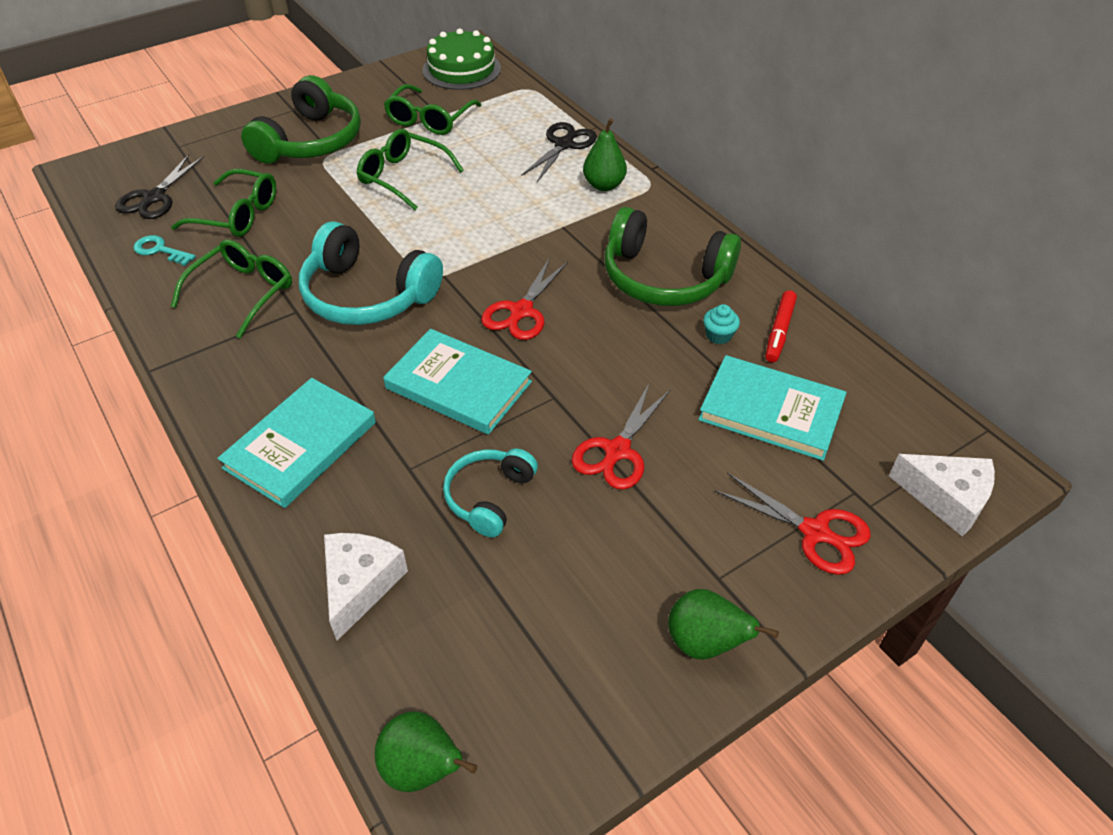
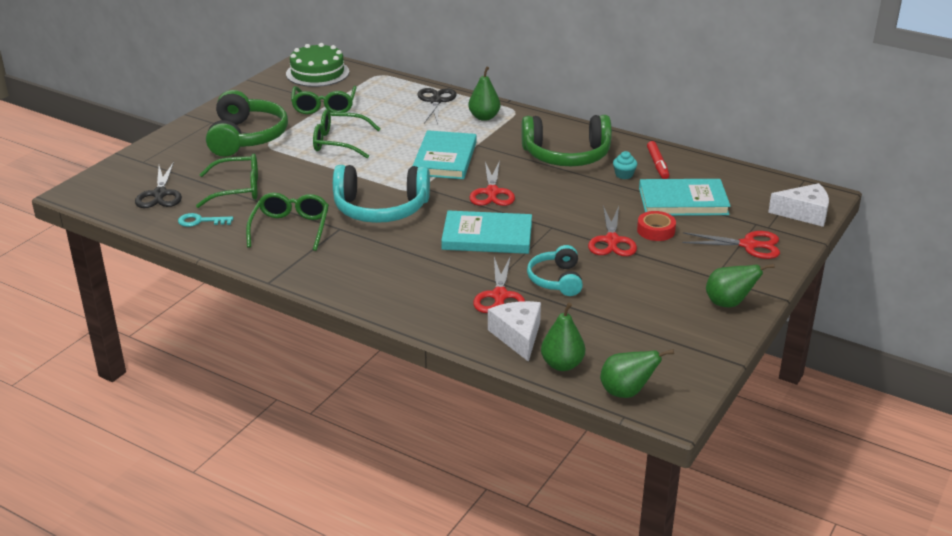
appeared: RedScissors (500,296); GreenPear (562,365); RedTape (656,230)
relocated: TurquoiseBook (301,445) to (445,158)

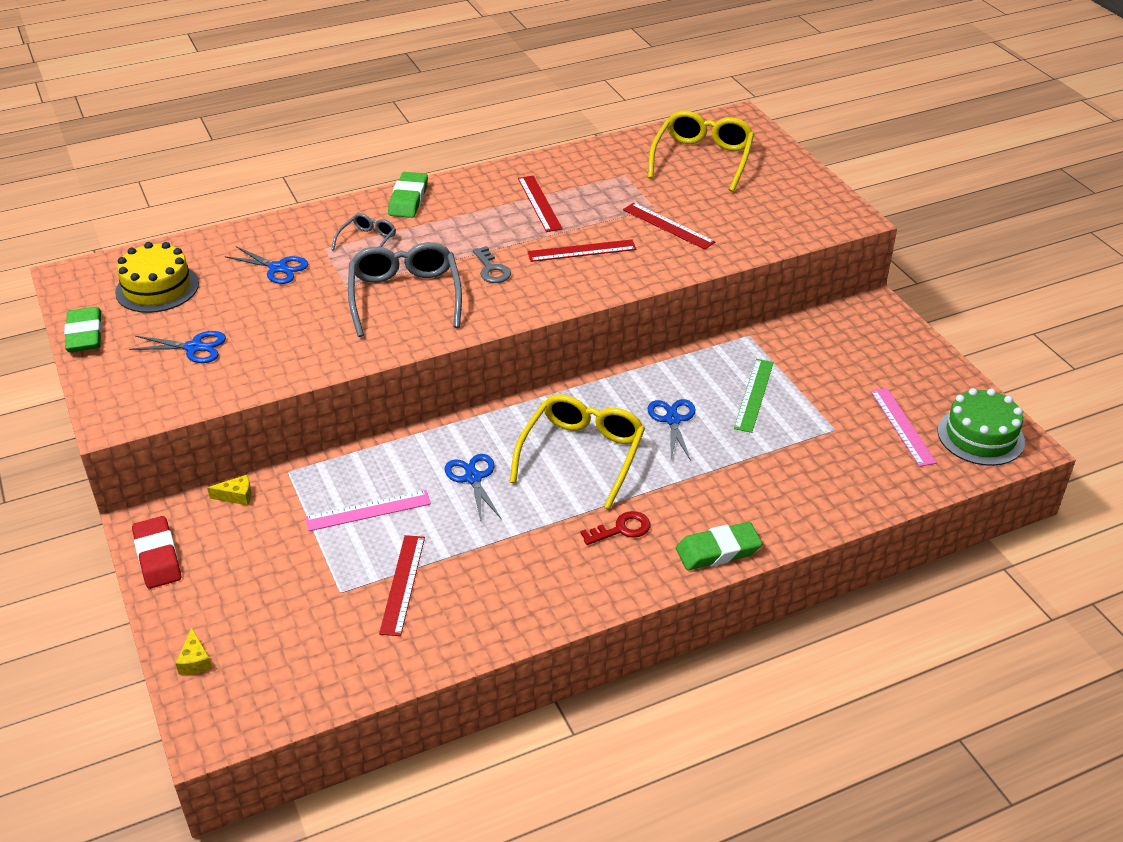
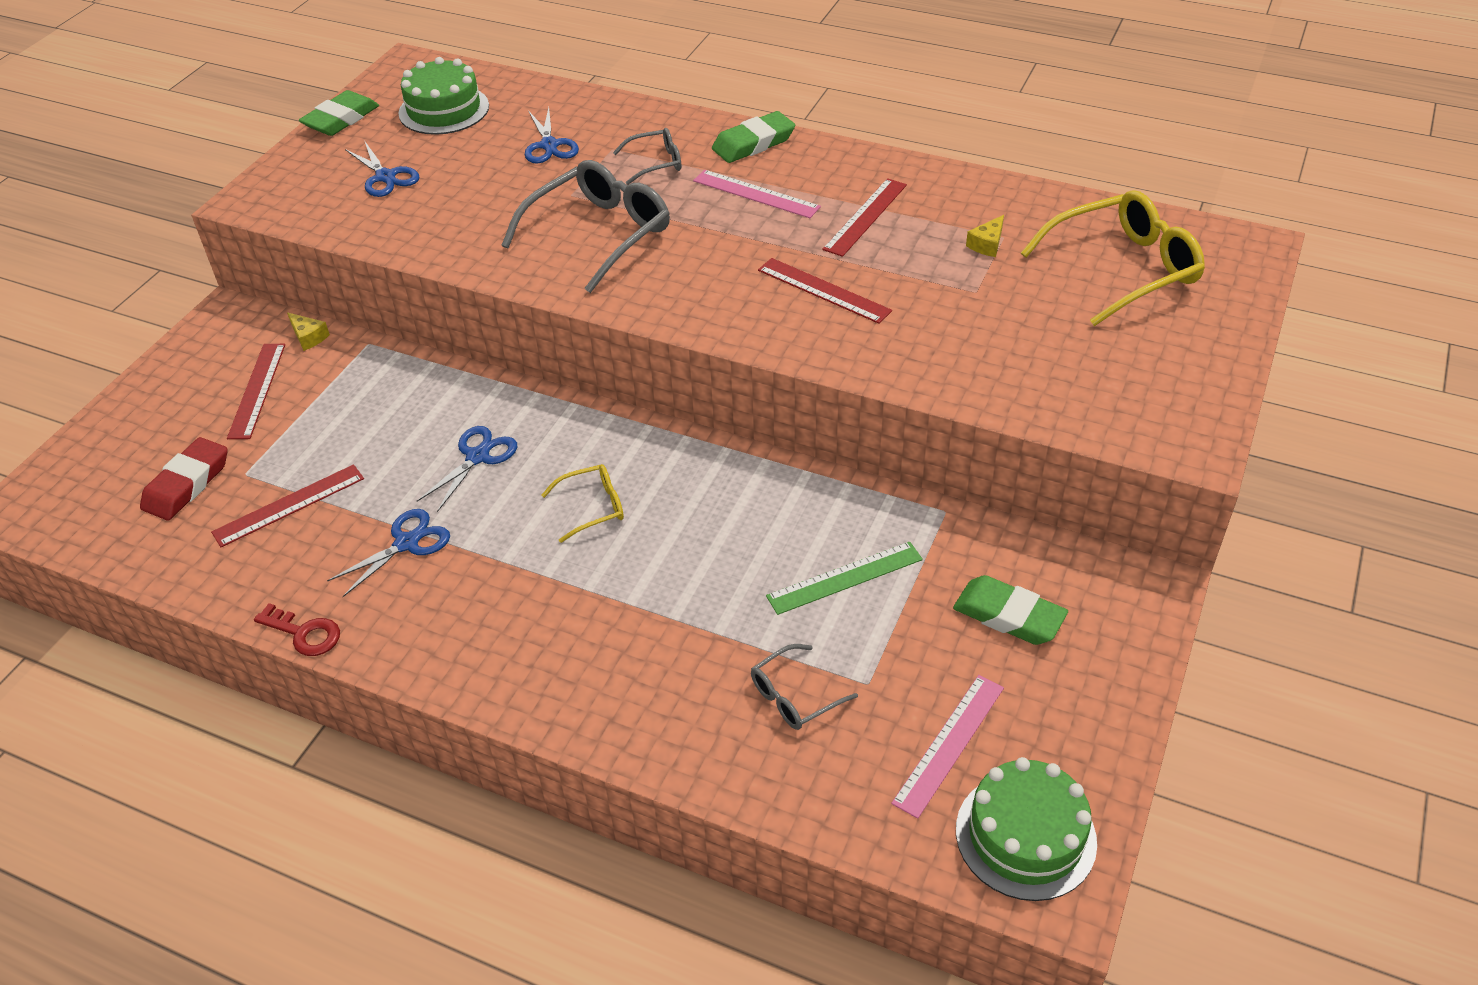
missing: GreyKey (491,269)
appeared: GreyGlasses (794,696)
relocated: RedEraser (158,557) to (187,484); YellowCheese (195,660) to (987,244); PinkRuler (368,510) to (756,194); RedKey (621,529) to (304,633); RedRuler (668,226) to (257,390); BlueScissors (672,420) to (406,543); GreenEraser (718,551) to (1008,616)
colour: YellowCake (157,288) to GreenCake (444,110)
size: YellowGlasses (582,454) = (593,507) x0.51

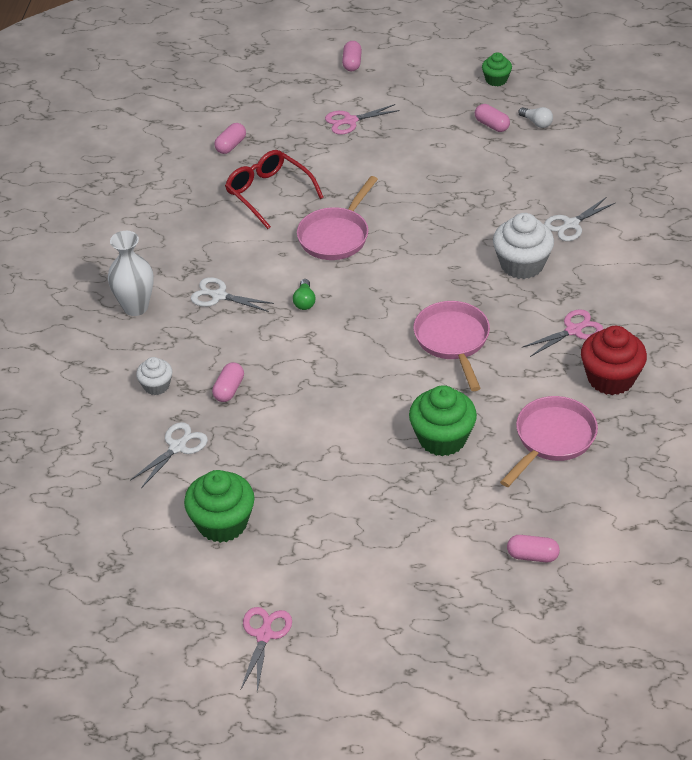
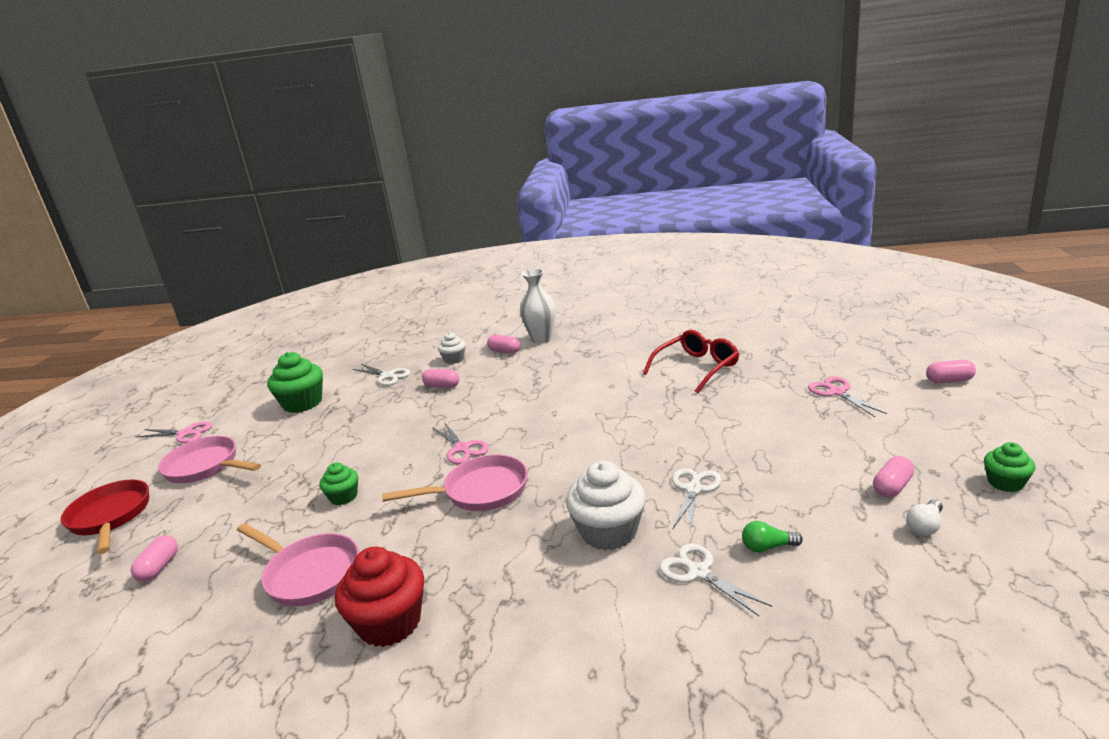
appeared: RedPan (110,517)
relocated: WhiteScissors (218,296) to (694,489); PinkCapsule (231,145) to (504,351); GreenLightBulb (304,301) to (767,547); PinkPan (336,236) to (205,466); PinkScissors (573,330) to (462,448)
size: GreenCupcake (442,438) = (343,497) x0.56

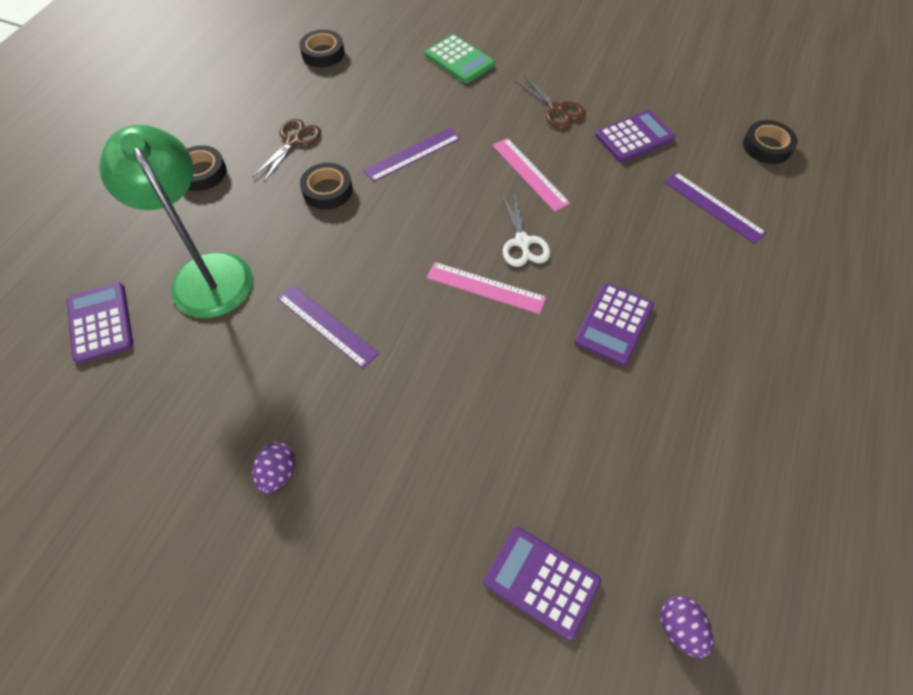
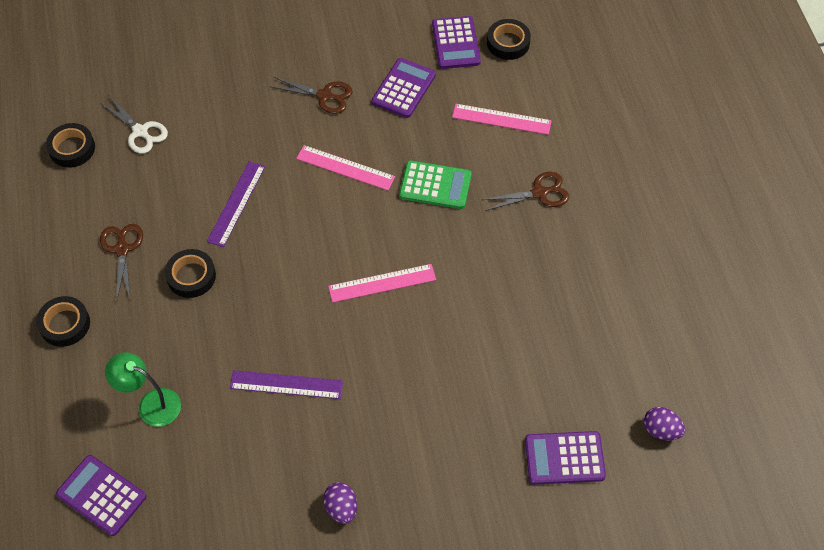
appeared: BrownScissors (540,193)
relocated: GreenCalculator (459,60) to (435,185); WhiteScissors (522,242) to (140,131); PurpleCalculator (614,324) to (456,43)
colour: PurpleRuler (713,207) to PinkRuler (501,119)
size: GreenLamp (206,272) = (151,404) x0.56

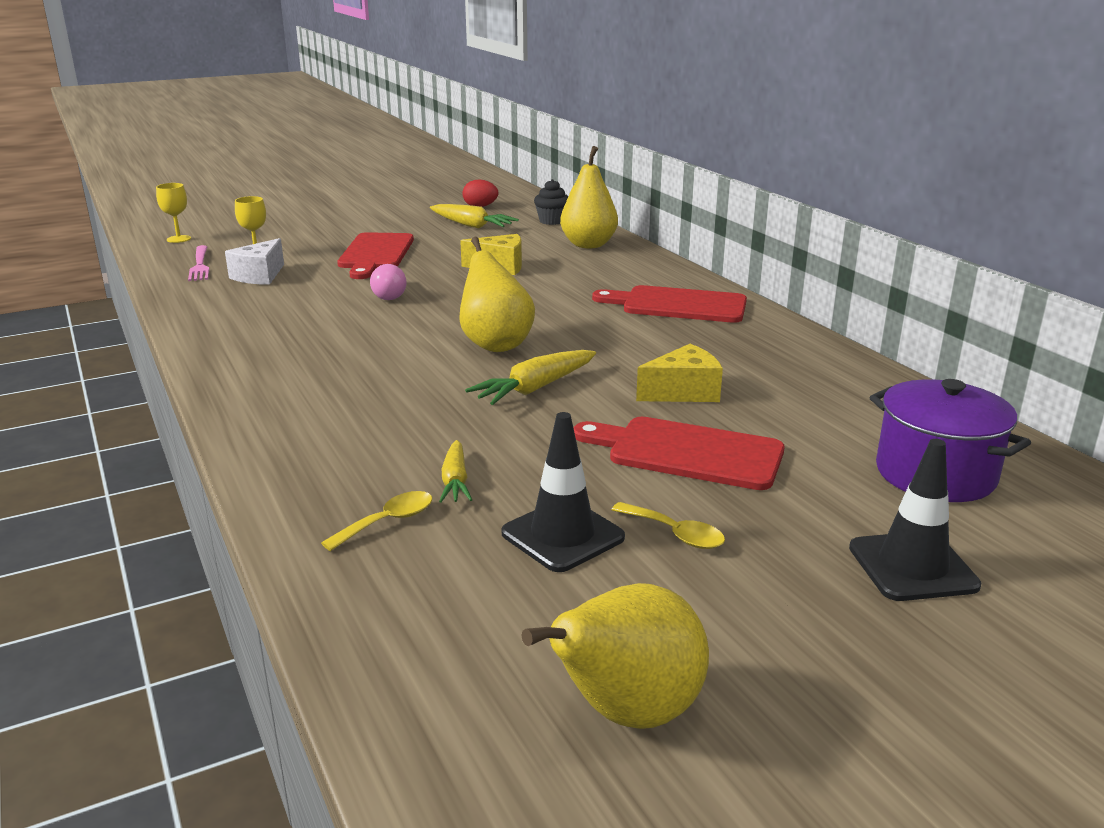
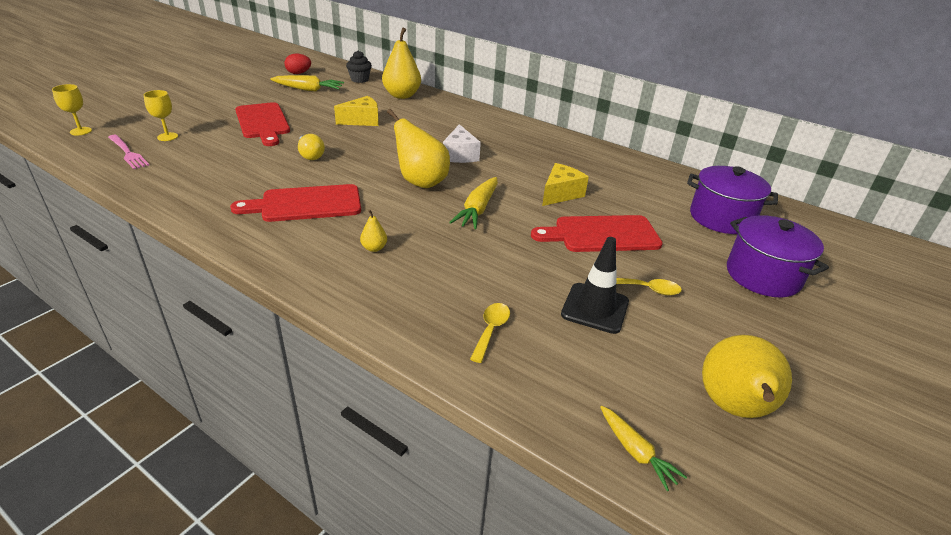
appeared: YellowPear (374,248)
relocated: WhiteCheese (260,276) to (460,155); YellowCarrot (455,481) to (636,452); RedCuttingBoard (678,305) to (306,204)
exchanged: BlackTrafficCone (912,567) to PurplePot (762,276)
colour: PinkLightBulb (391,295) to YellowLightBulb (310,155)

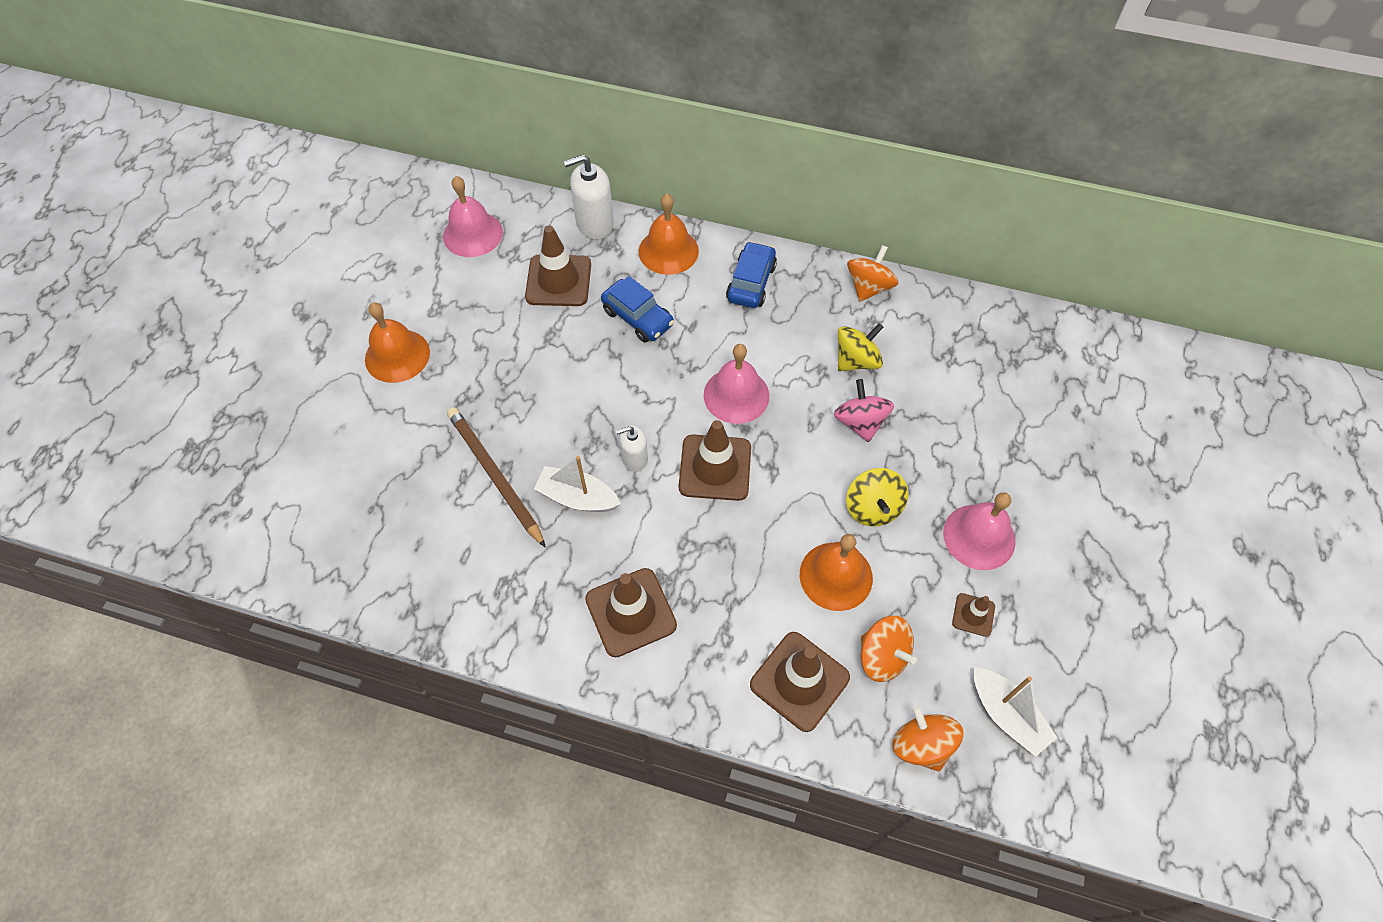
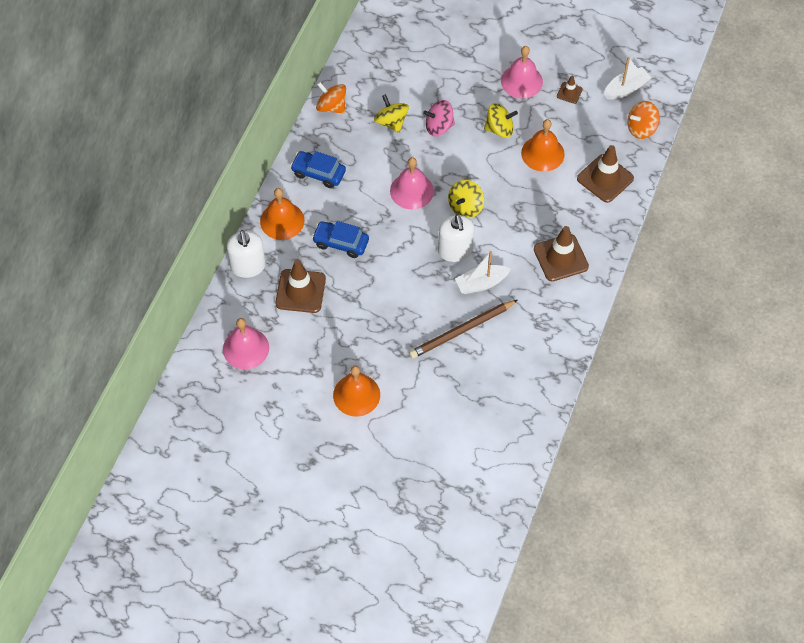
missing: OrangeSpinningTop (882,656)
exchanged: BrownTrafficCone (715,468) to YellowSpinningTop (465,207)
spun: WhiteBoat (577,497) = (481,283) 45 degrees clockwise; BlueCar (638,318) = (341,243) 120 degrees counterclockwise
size: WhiteSoapDispenser (634,458) = (455,251) x1.67

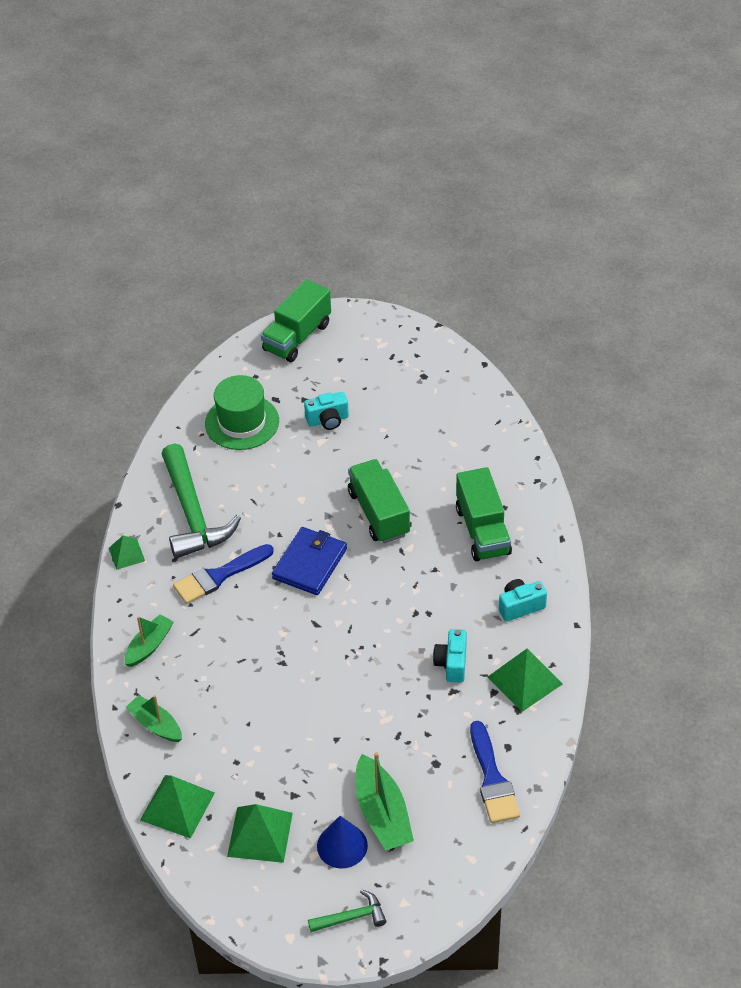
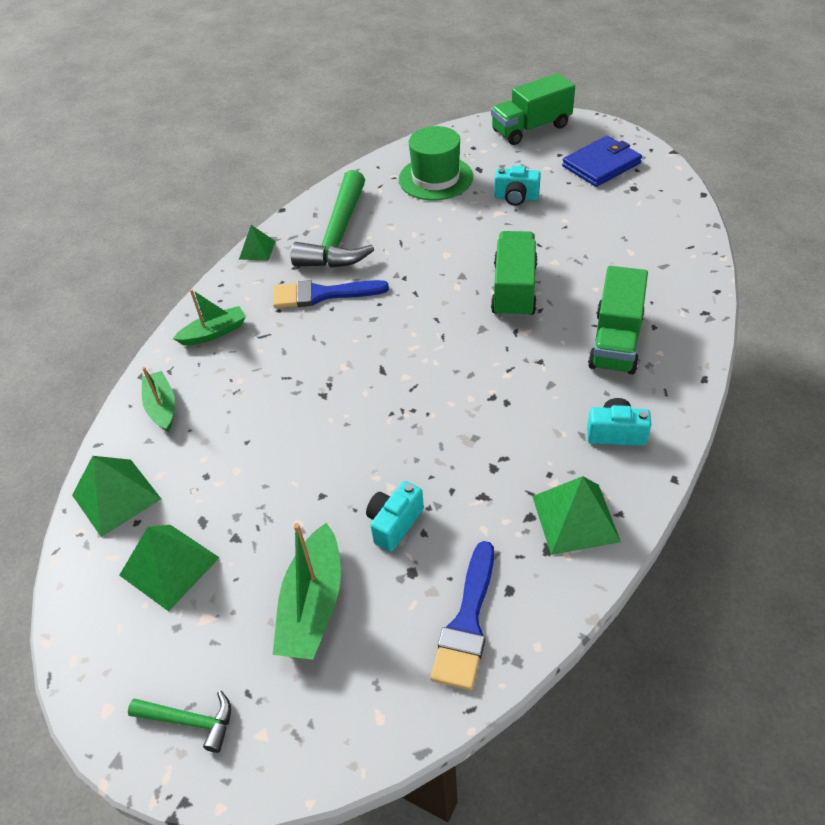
missing: BlueCone (342,845)
relocated: BlueWallet (310,563) to (601,165); TurquoiseCamera (452,663) to (394,523)

